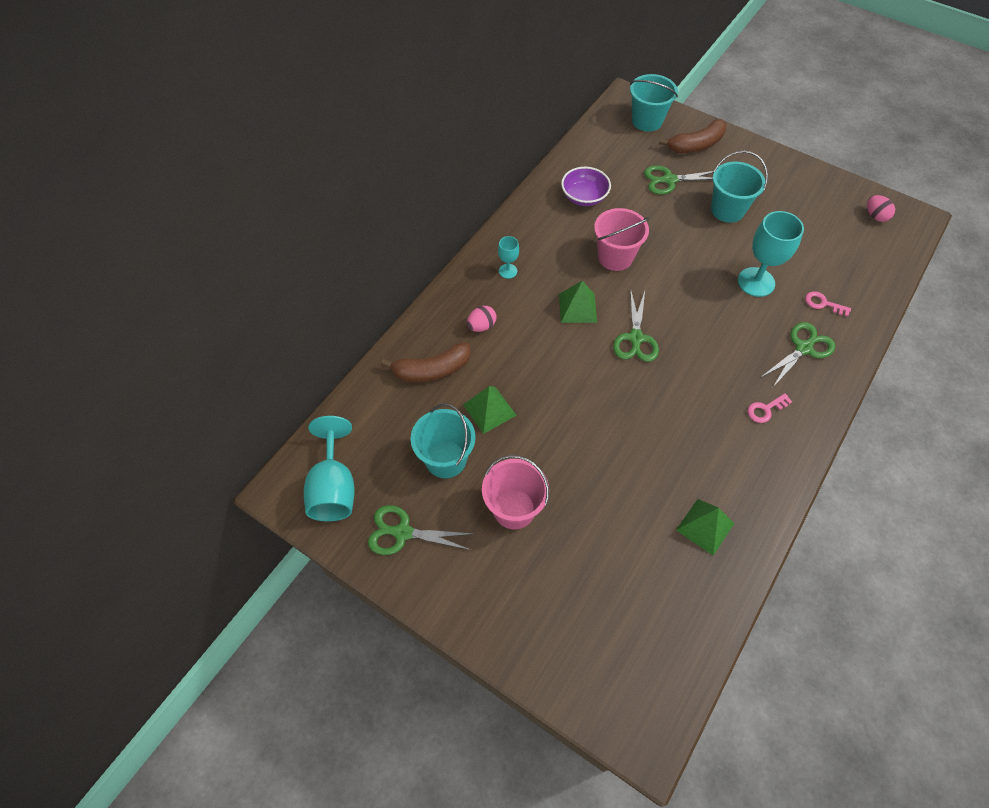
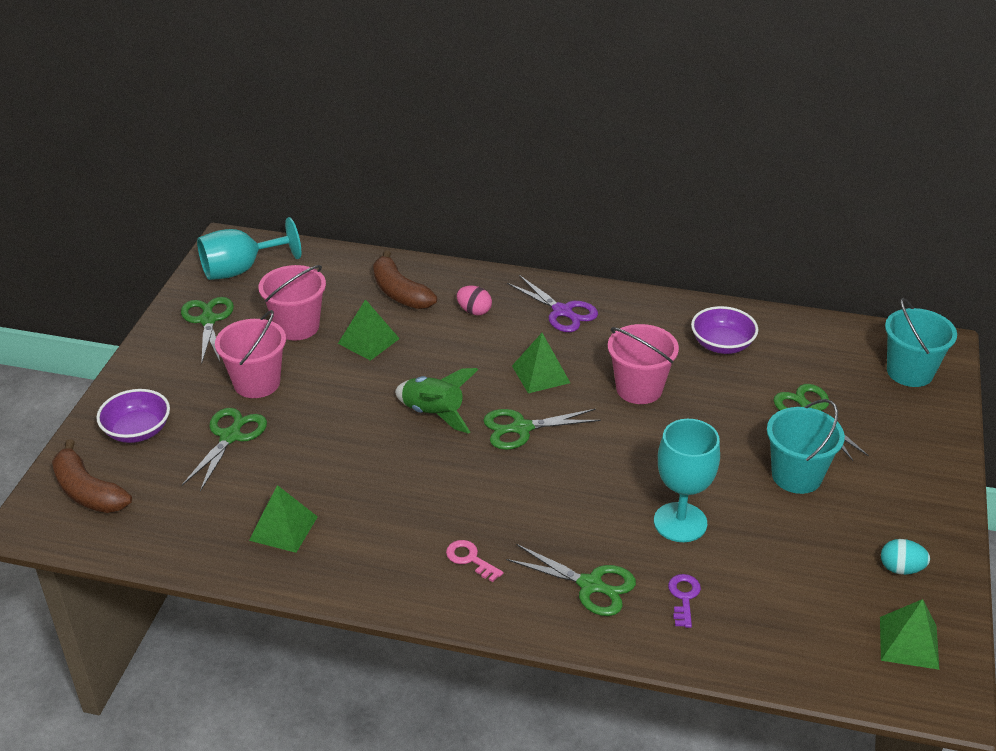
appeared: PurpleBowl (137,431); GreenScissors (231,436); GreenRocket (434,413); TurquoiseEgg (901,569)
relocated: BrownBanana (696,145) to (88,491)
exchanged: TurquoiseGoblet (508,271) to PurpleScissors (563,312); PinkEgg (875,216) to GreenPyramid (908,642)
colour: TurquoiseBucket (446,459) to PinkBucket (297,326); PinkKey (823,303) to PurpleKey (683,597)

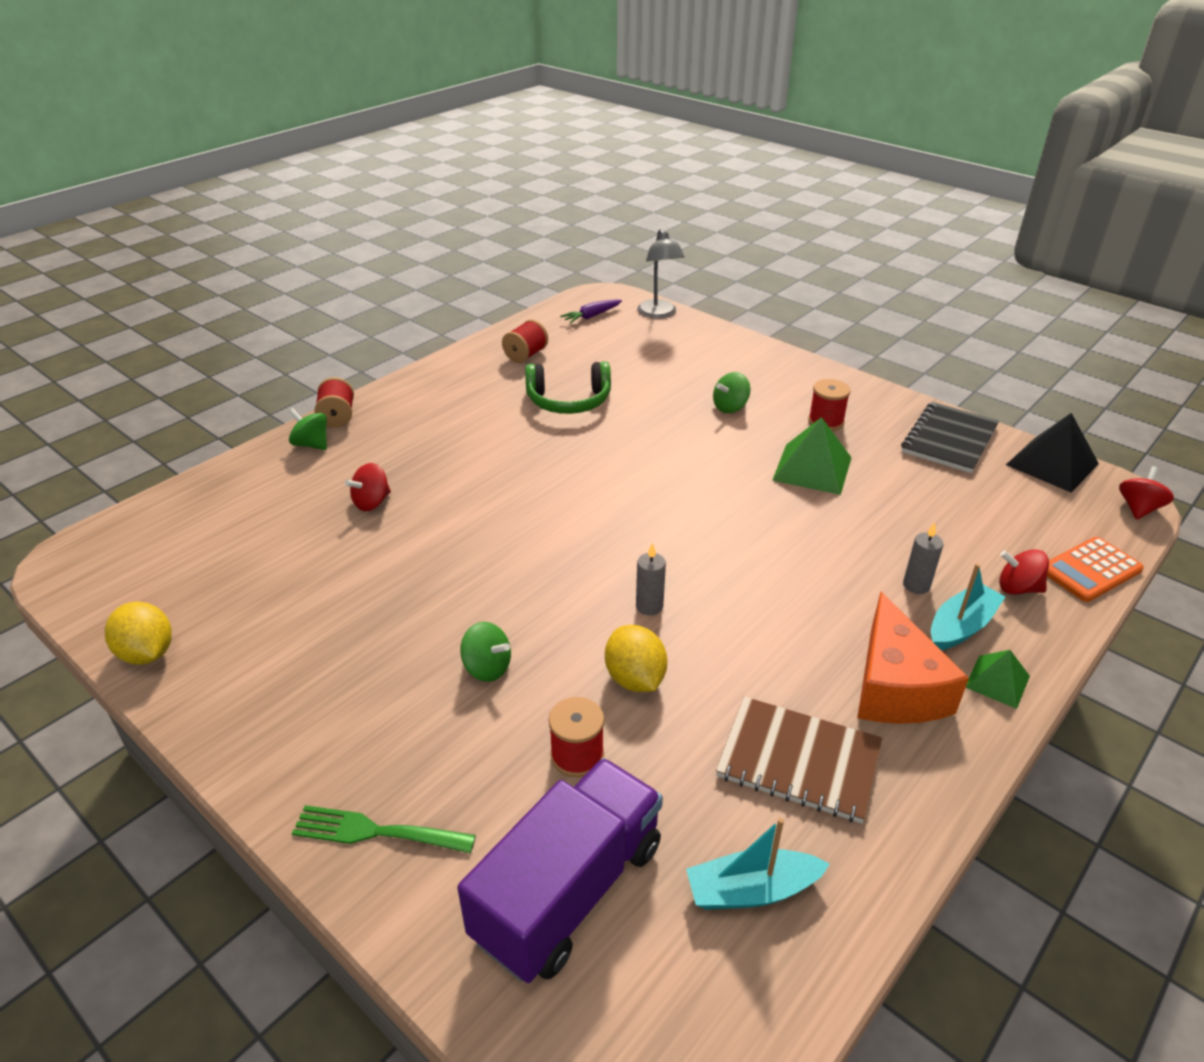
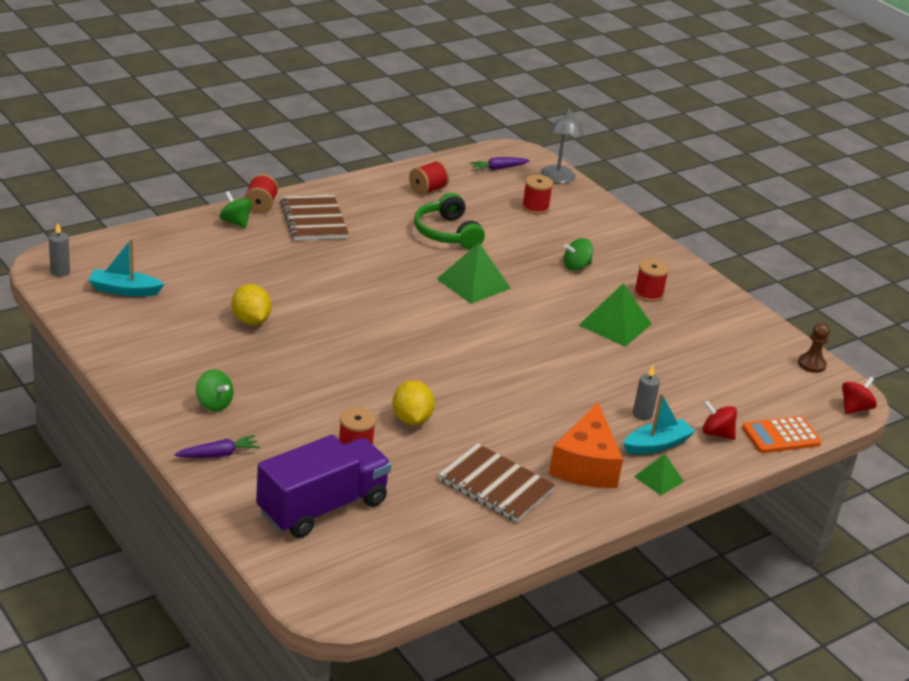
missing: RedSpinningTop (372,502); BlackNotebook (949,439)
appeared: BrownNotebook (314,220); GreenPyramid (473,283); RedSpool (535,207)
relocated: YellowLemon (147,653) to (251,320); GreenSpinningTop (487,668) to (214,404); GreyCandle (649,606) to (60,272); TurquoiseBoat (752,890) to (124,290)
exchanged: GreenFork (376,832) to PurpleCarrot (218,454); BlackPyramid (1052,464) to BrownPawn (811,364)
spun: GreenHeadphones (569,401) = (447,233) 60 degrees clockwise

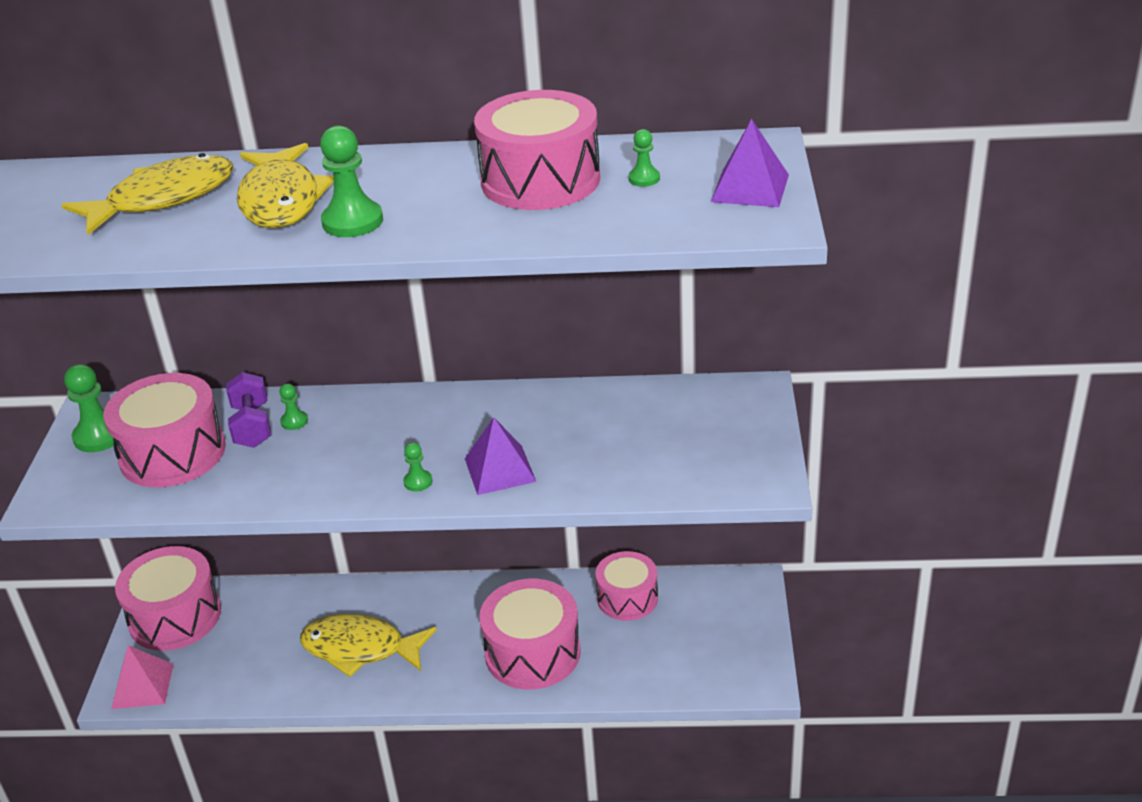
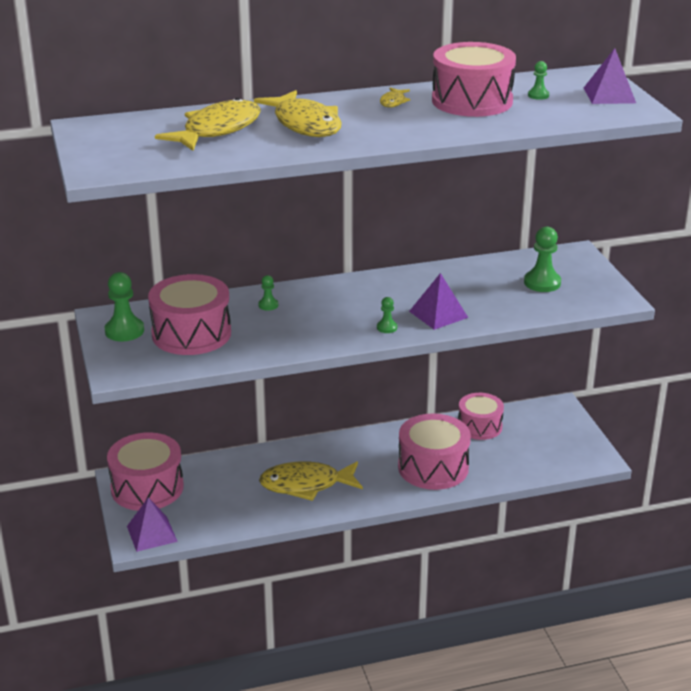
missing: PurpleDumbbell (252,426)
appeared: YellowFish (393,102)
relocated: GreenPawn (352,221) to (542,283)
colour: PinkPyramid (142,686) to PurplePyramid (151,533)

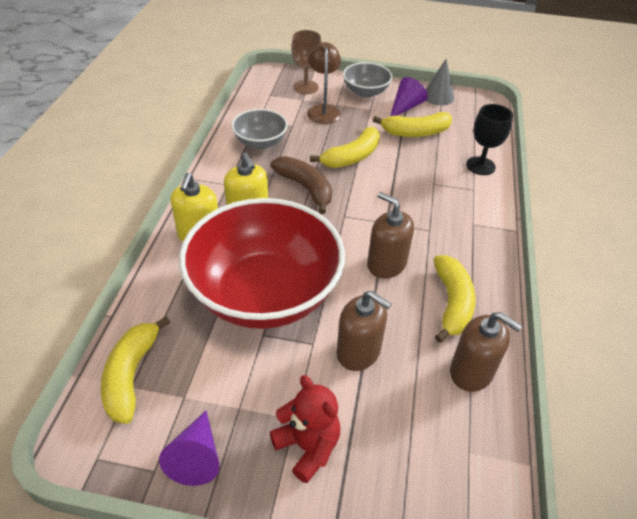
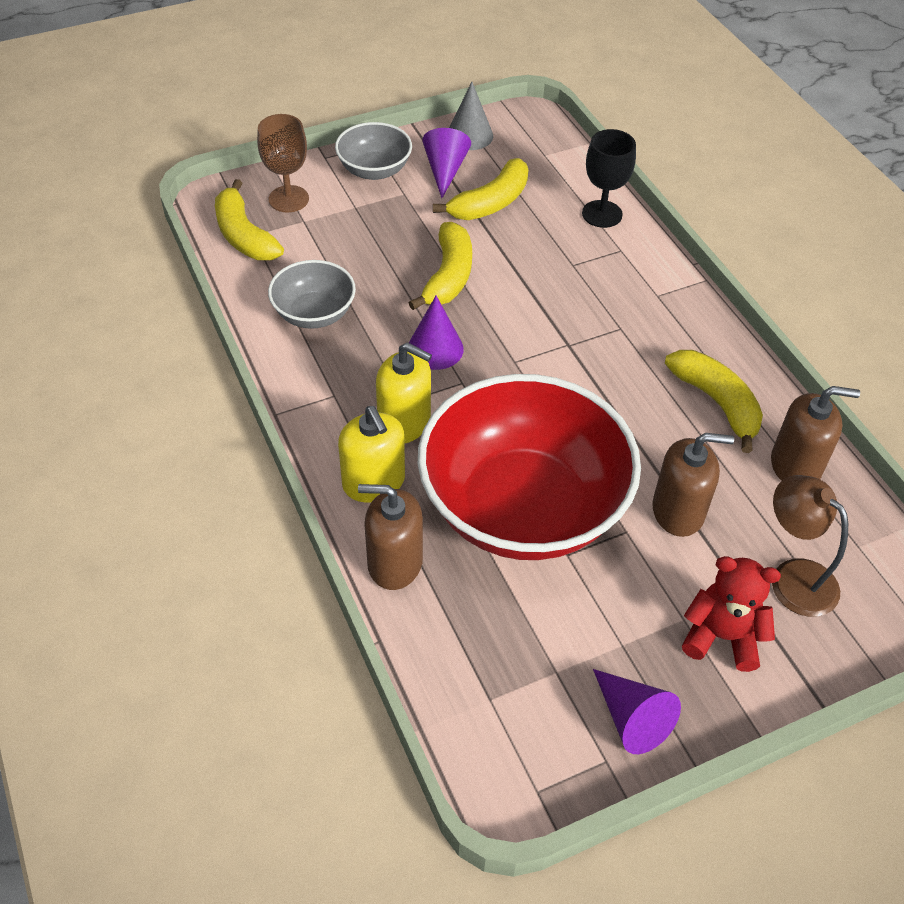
relocated: YellowBanana (131,375) to (244,235); BrownLamp (323,110) to (793,577); BrownSoapDispenser (386,264) to (394,563)
exchanged: BrownBanana (305,188) to PurpleCone (435,348)

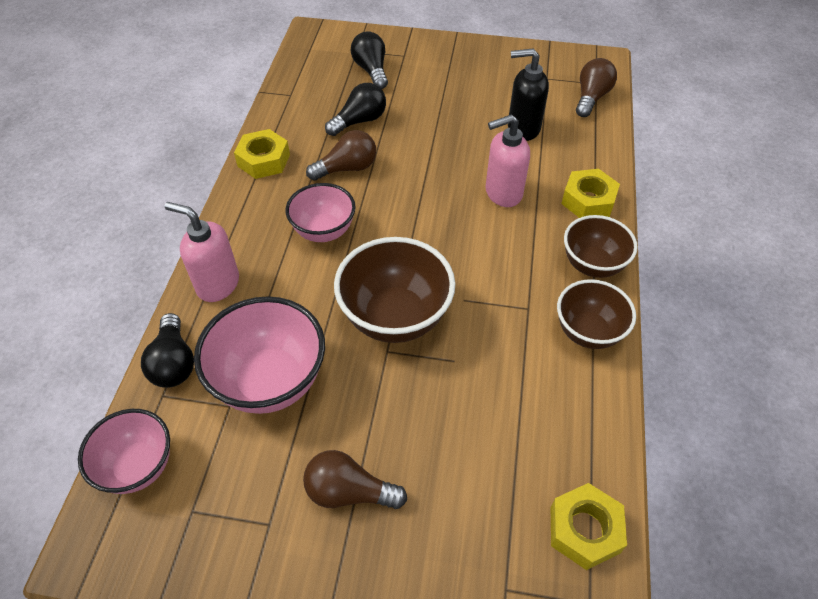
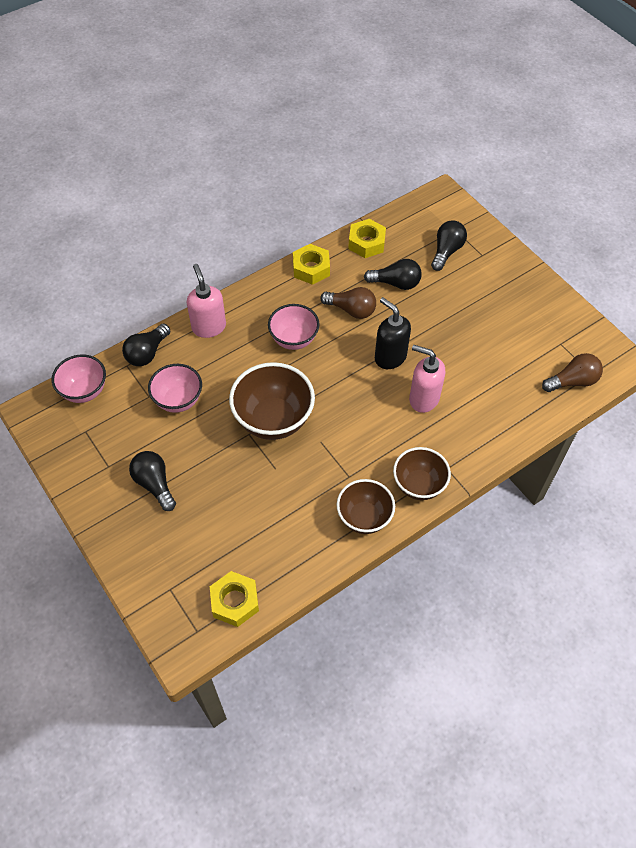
relocated: BlackSoapDispenser (523,128) to (390,357); YellowNut (588,200) to (366,243)
colour: BrownLightBulb (349,492) to BlackLightBulb (154,484)
size: PinkBowl (270,381) = (178,400) x0.65

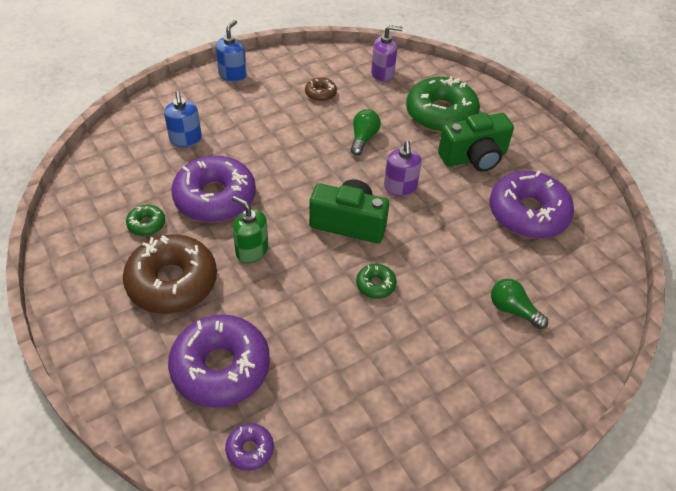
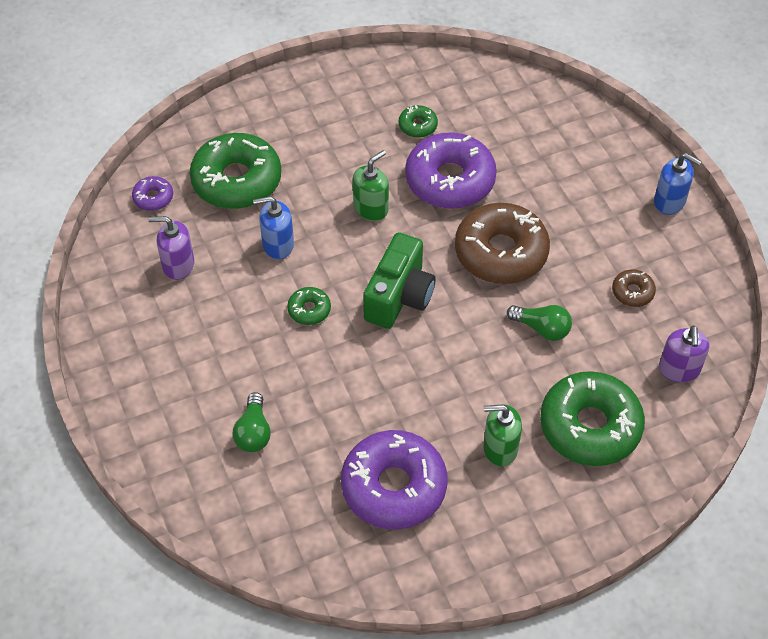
relocated: BrownDonut (172,282) to (501,252); BlueSoapDispenser (185,139) to (278,245); PurpleSoapDispenser (400,187) to (178,265)
exchanged: GreenCamera (474,157) to GreenSoapDispenser (500,448)
colour: PurpleDonut (221,367) to GreenDonut (237,180)
spun: GreenLightBulb (513,310) = (253,432) 135 degrees clockwise

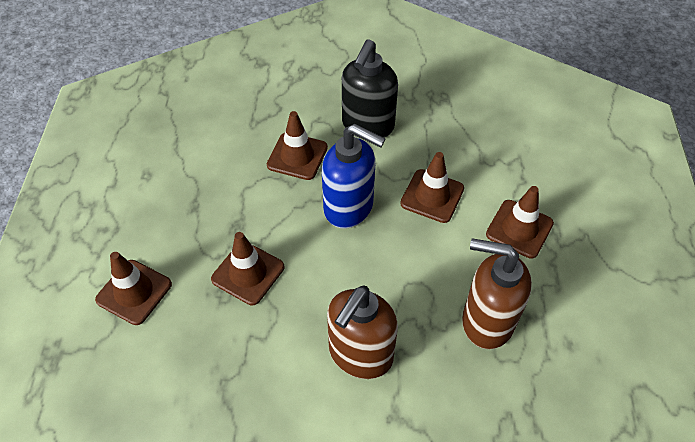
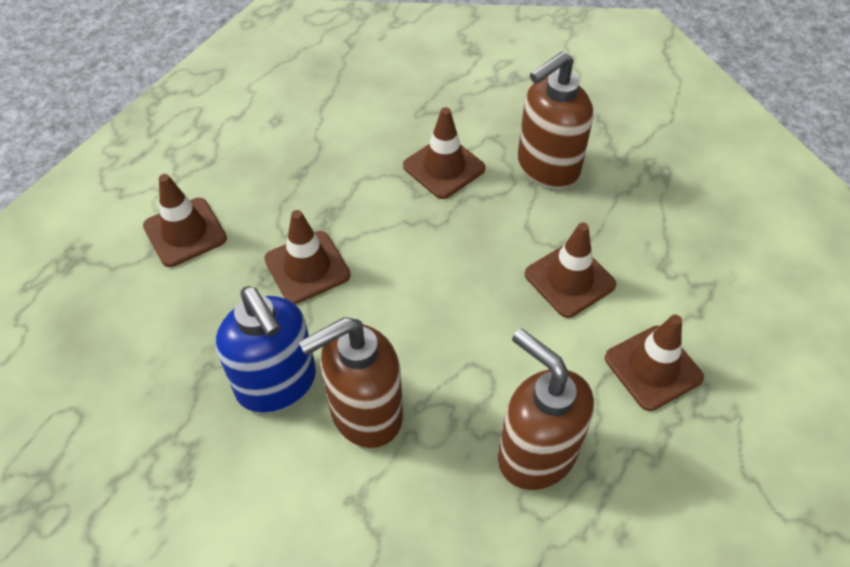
relocated: BlueSoapDispenser (349,207) to (277,384)
colour: BlackSoapDispenser (367,126) to BrownSoapDispenser (547,167)

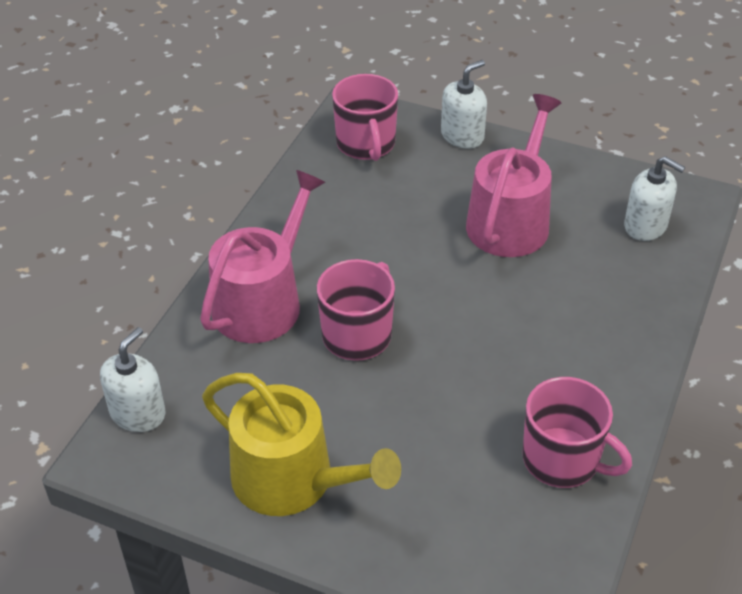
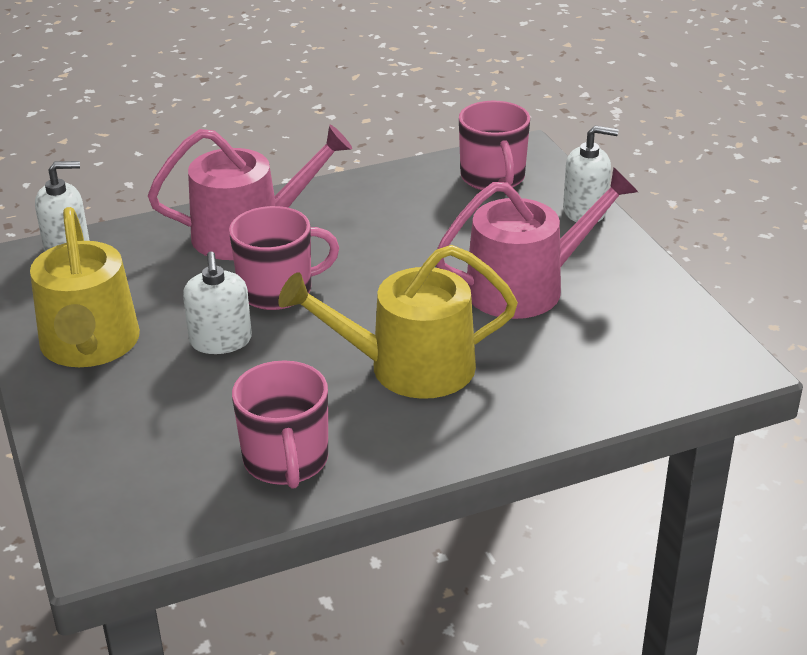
appeared: YellowWateringCan (408,367)
relocated: WhiteSoapDispenser (645,226) to (221,341)
spun: PinkMug (366,144) = (493,178) 45 degrees counterclockwise

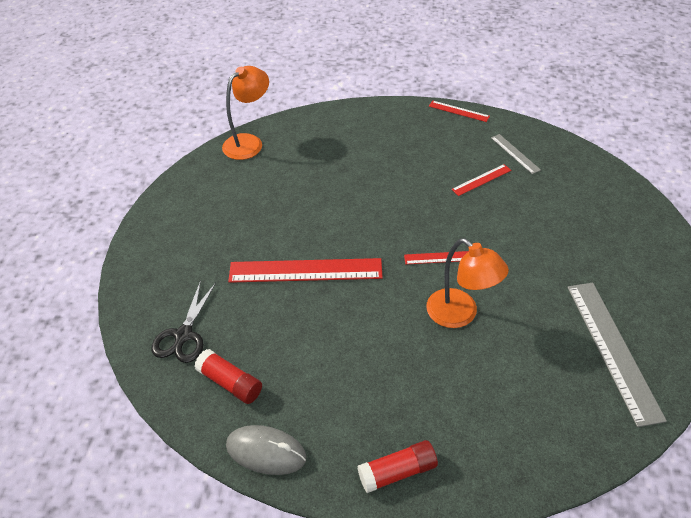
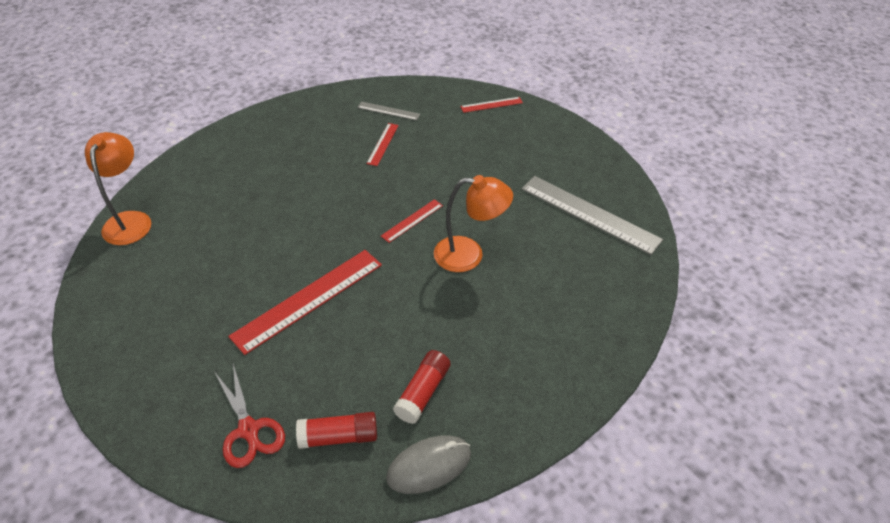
relocated: RedGlueStick (397,472) to (423,392); RedRuler (458,111) to (491,105)
colour: BlackScissors (183,335) to RedScissors (249,430)

